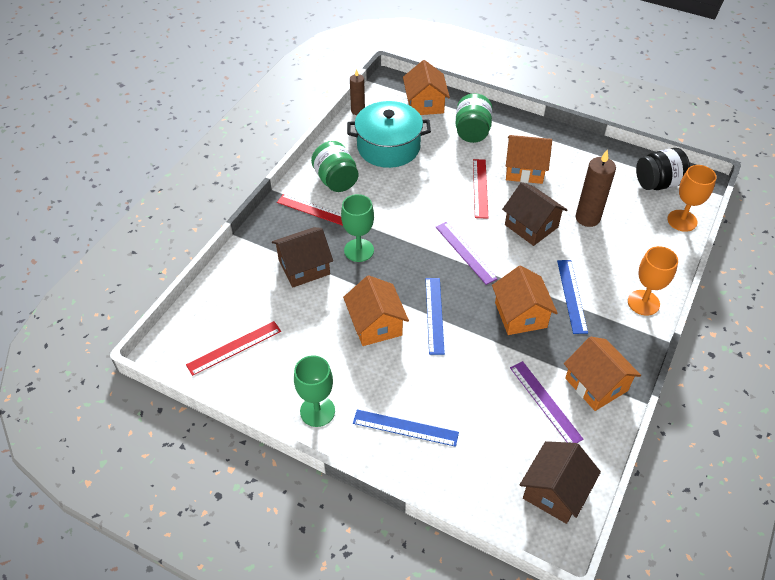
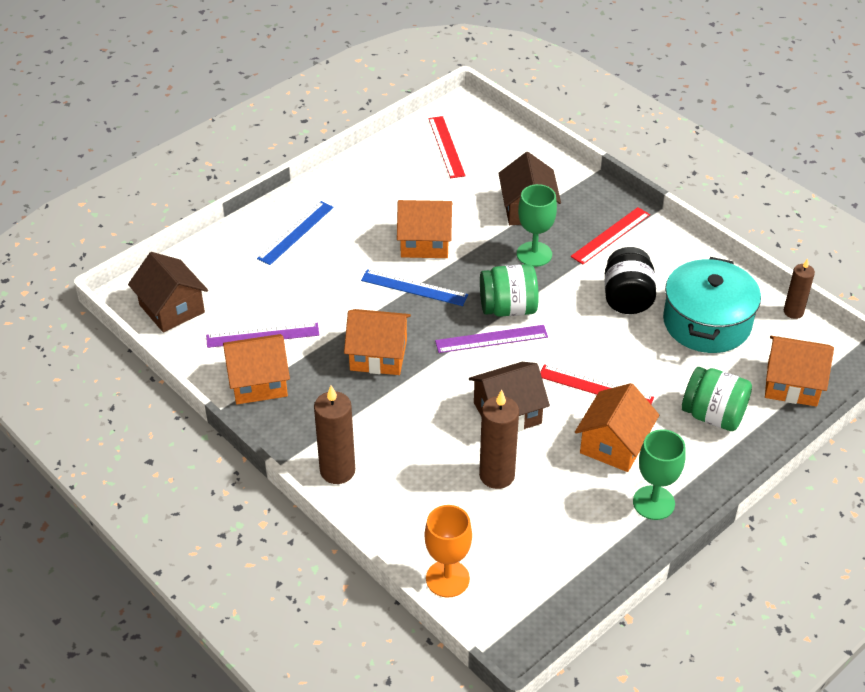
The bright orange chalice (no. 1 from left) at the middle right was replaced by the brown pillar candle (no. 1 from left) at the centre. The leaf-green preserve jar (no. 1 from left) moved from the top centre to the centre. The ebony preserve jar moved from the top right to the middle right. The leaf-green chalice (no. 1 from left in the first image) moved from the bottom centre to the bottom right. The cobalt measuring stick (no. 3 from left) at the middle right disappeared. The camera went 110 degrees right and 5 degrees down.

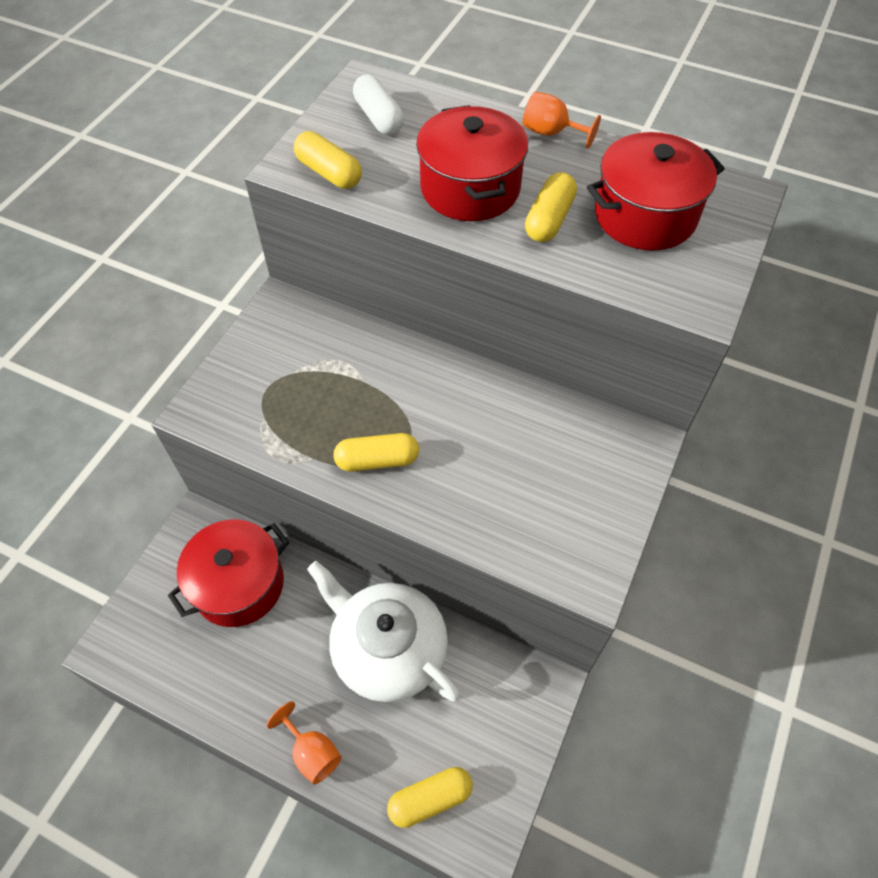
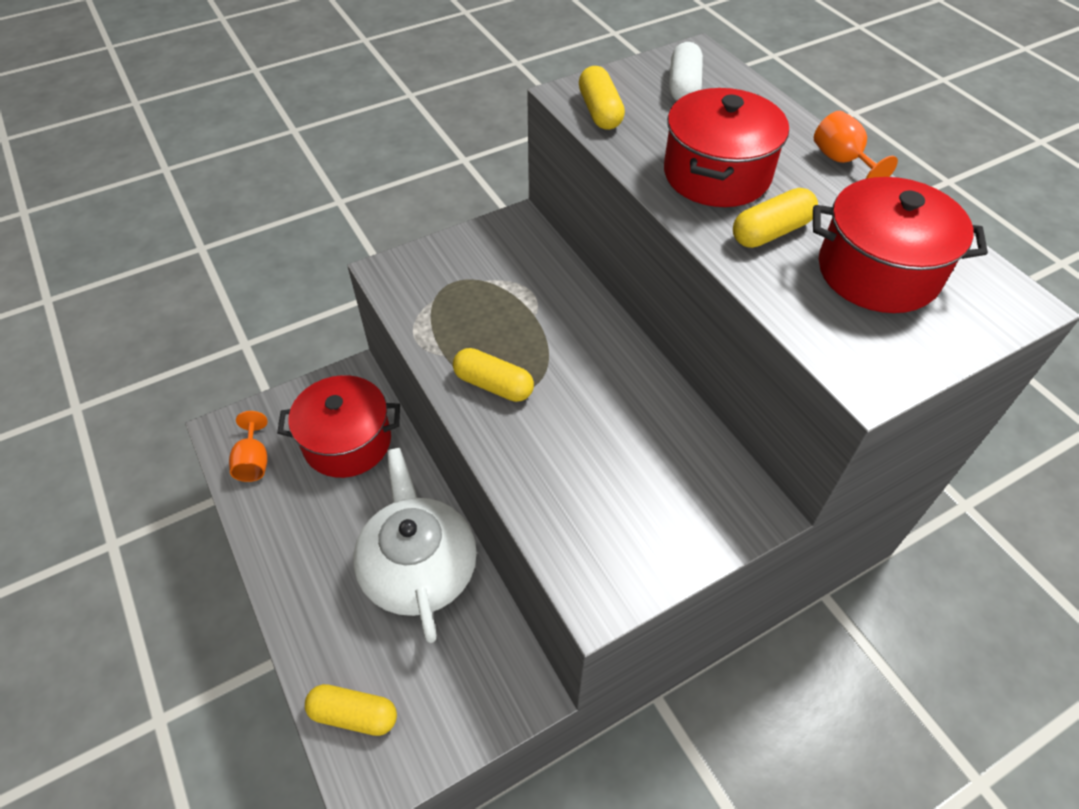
The bright orange chalice (no. 1 from left) moved from the bottom centre to the middle left. The camera went 35 degrees right and 5 degrees down.

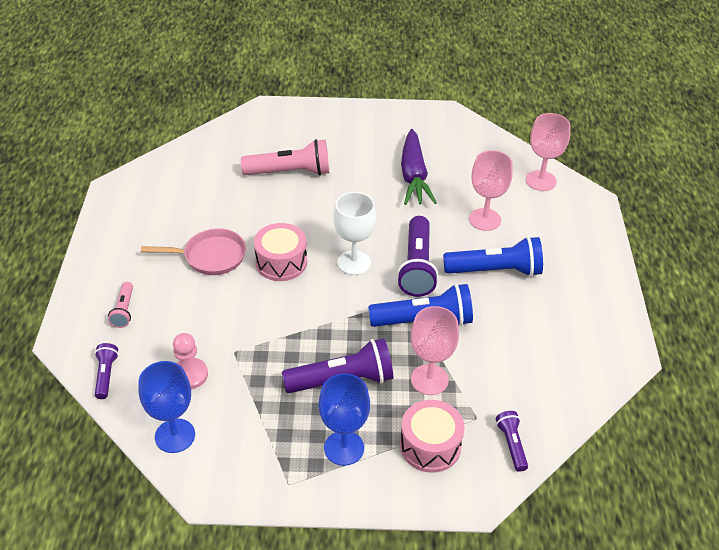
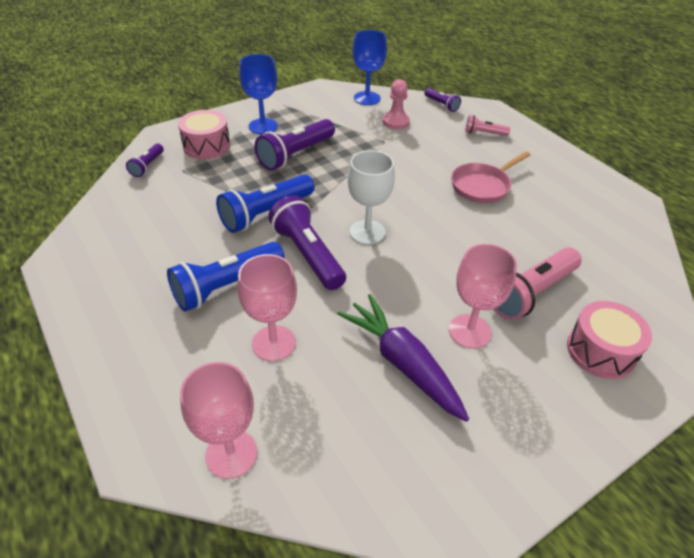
The purple torch (no. 4 from left in the first image) at the bottom right turned 60 degrees clockwise. The rose-pink chalice (no. 1 from left in the first image) moved from the centre to the middle right. The rose-pink torch (no. 1 from left) at the middle left turned 45 degrees counterclockwise. The rose-pink toy drum (no. 1 from left in the first image) moved from the centre to the middle right. The camera went 145 degrees right and 0 degrees up.

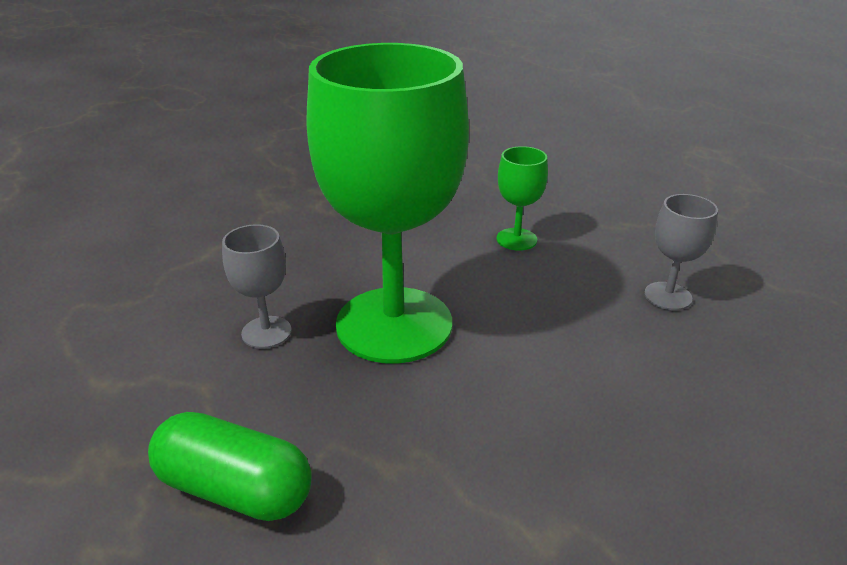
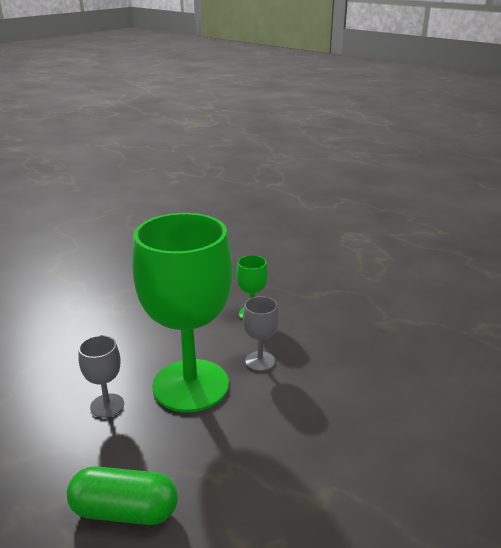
The ash-grey chalice (no. 2 from left) moved from the middle right to the centre. The camera went 15 degrees left and 5 degrees down.

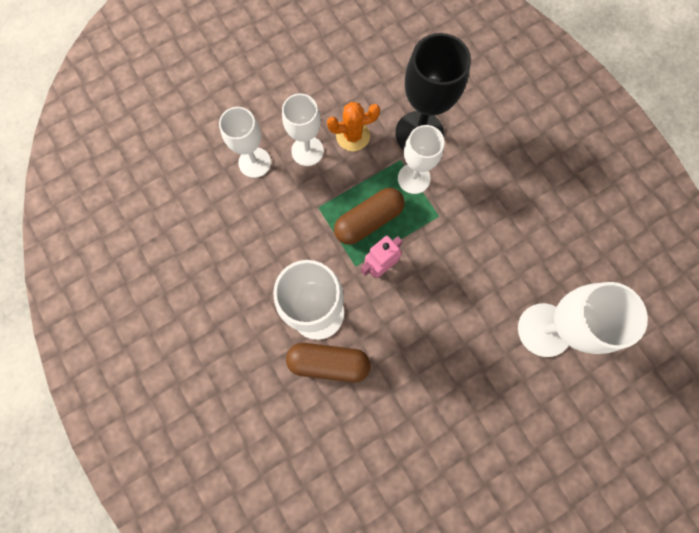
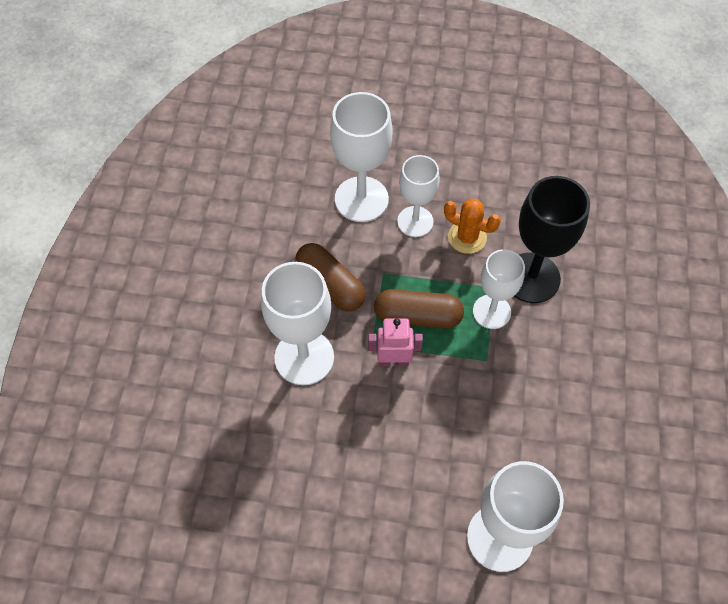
The brown pill shape (no. 1 from left) moved from the bottom centre to the centre. The white chalice (no. 1 from left in the first image) at the top centre changed to 1.52 times the size. The camera went 40 degrees right and 15 degrees down.

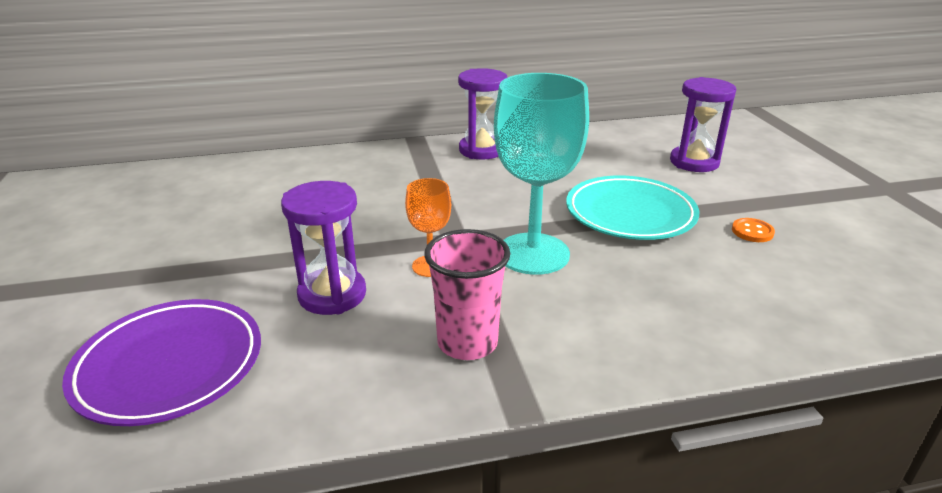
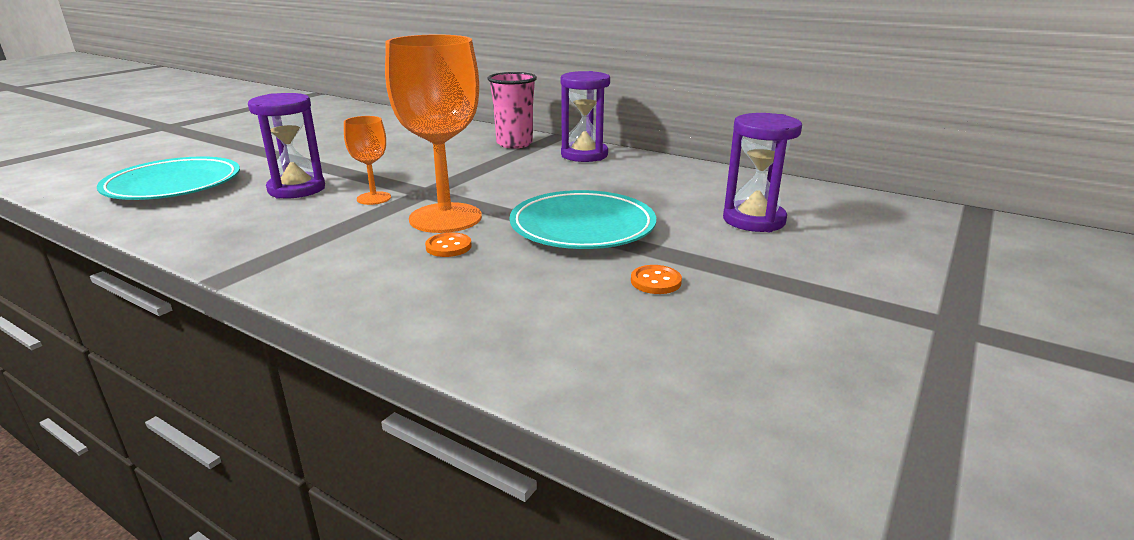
The purple dinner plate at the bottom left became the aqua dinner plate (no. 1 from left) at the top left. The aqua chalice at the centre became the bright orange chalice (no. 2 from left) at the top centre. The bright orange sewing button (no. 1 from left) at the centre appeared. The rose-pink tumbler moved from the centre to the top centre. The camera went 45 degrees right and 5 degrees down.

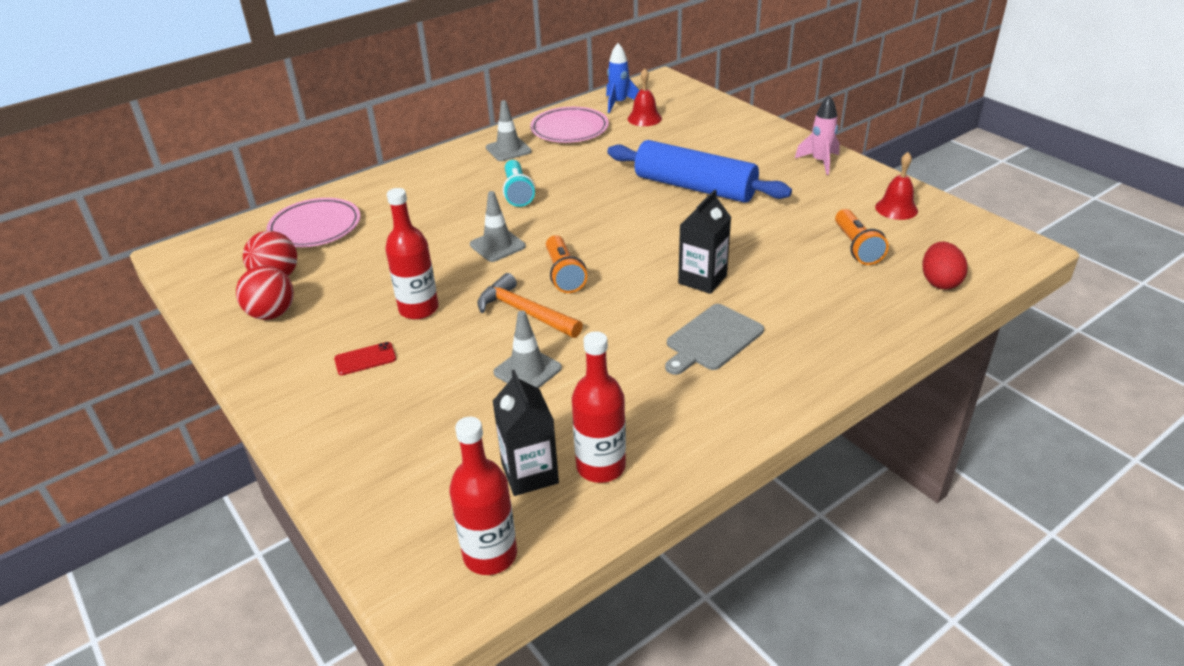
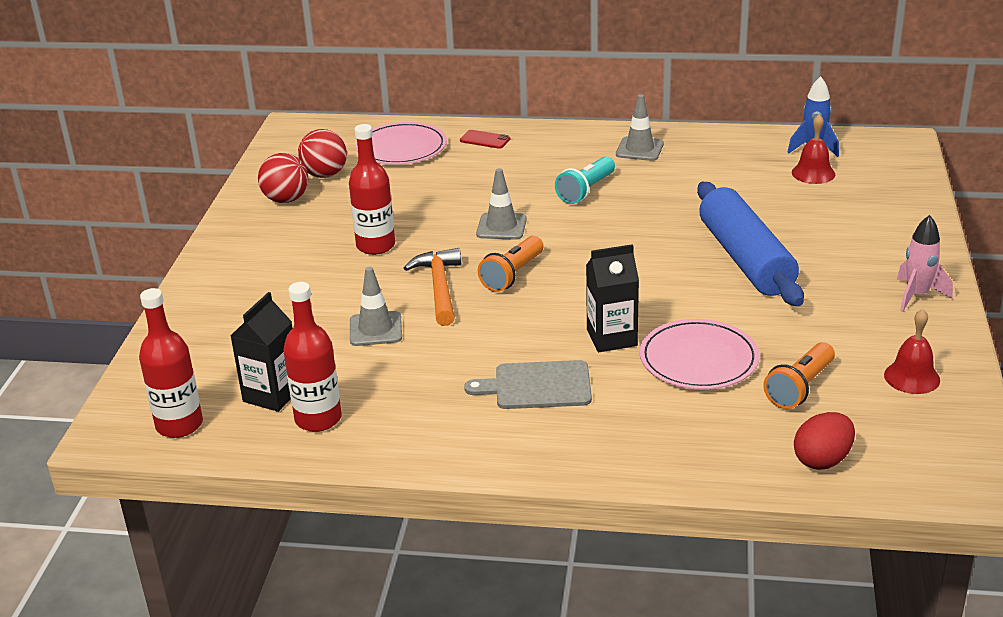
The red smartphone moved from the middle left to the top centre. The rose-pink dinner plate (no. 2 from left) moved from the top centre to the middle right. The camera went 45 degrees right and 5 degrees down.

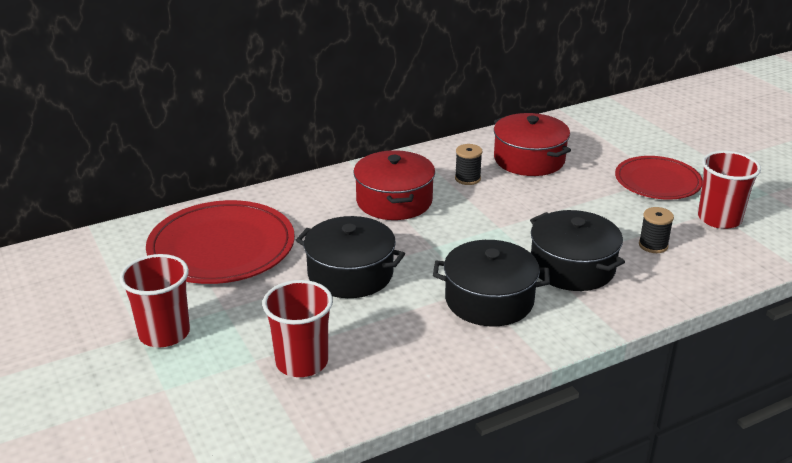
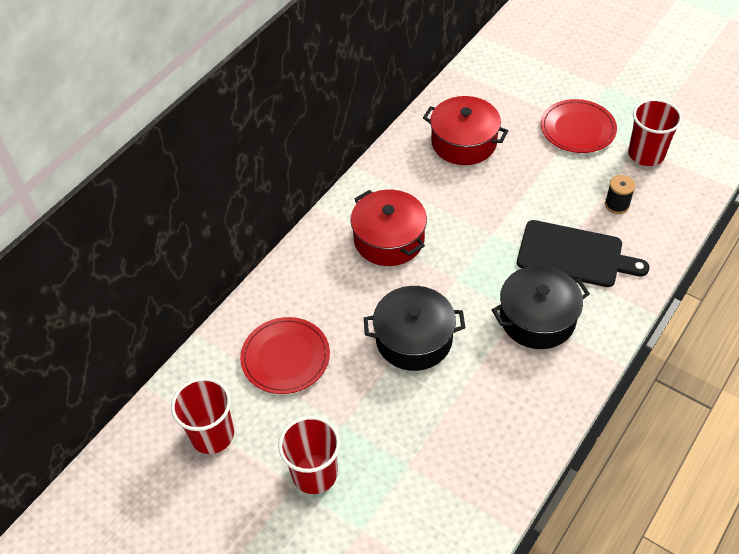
The red tumbler (no. 2 from left in the first image) moved from the bottom centre to the bottom left. The red dinner plate (no. 1 from left) at the middle left changed to 0.65 times the size. The ebony pot (no. 3 from left) at the middle right was replaced by the ebony chopping board at the middle right. The ebony reel of thread (no. 1 from left) at the centre disappeared. The camera went 25 degrees left and 20 degrees up.

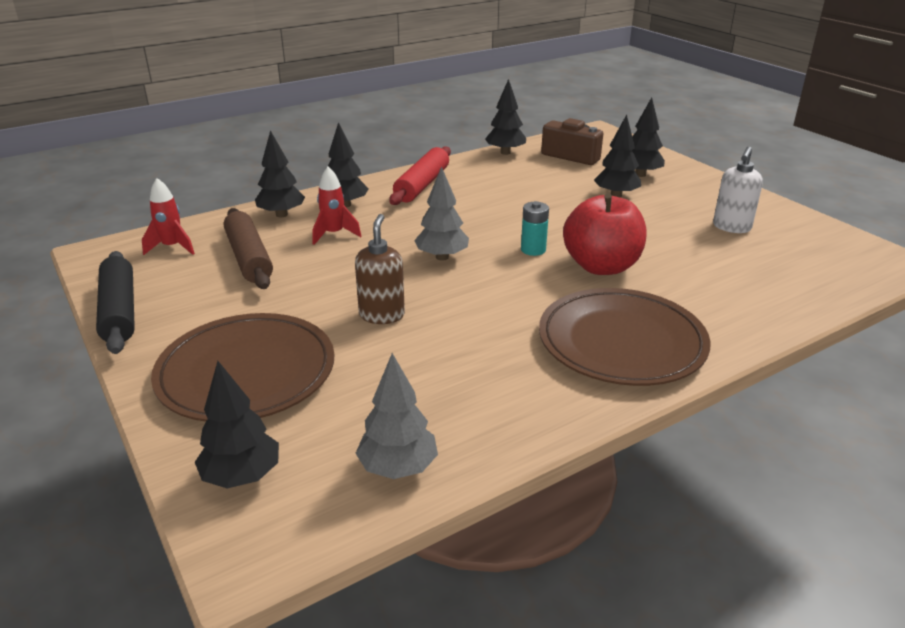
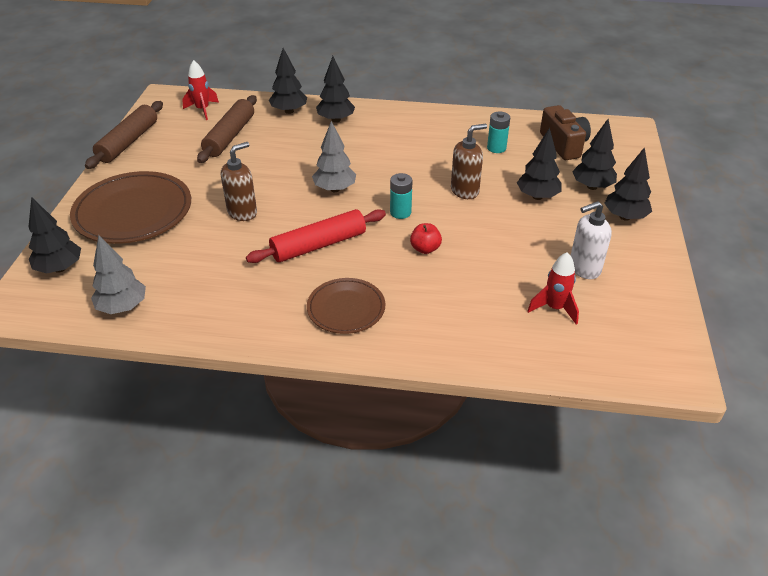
The ebony pastry roller at the middle left became the brown pastry roller (no. 1 from left) at the top left. The red pastry roller moved from the top centre to the centre. The brown dinner plate (no. 2 from left) at the middle right changed to 0.58 times the size. The red apple at the middle right changed to 0.44 times the size. The brown pump bottle (no. 2 from left) at the top centre appeared. The aqua power cell (no. 2 from left) at the top centre appeared. The red spaceship (no. 2 from left) moved from the top centre to the middle right. The ebony toy tree (no. 4 from left in the first image) moved from the top centre to the top right. The camera went 40 degrees right and 10 degrees up.

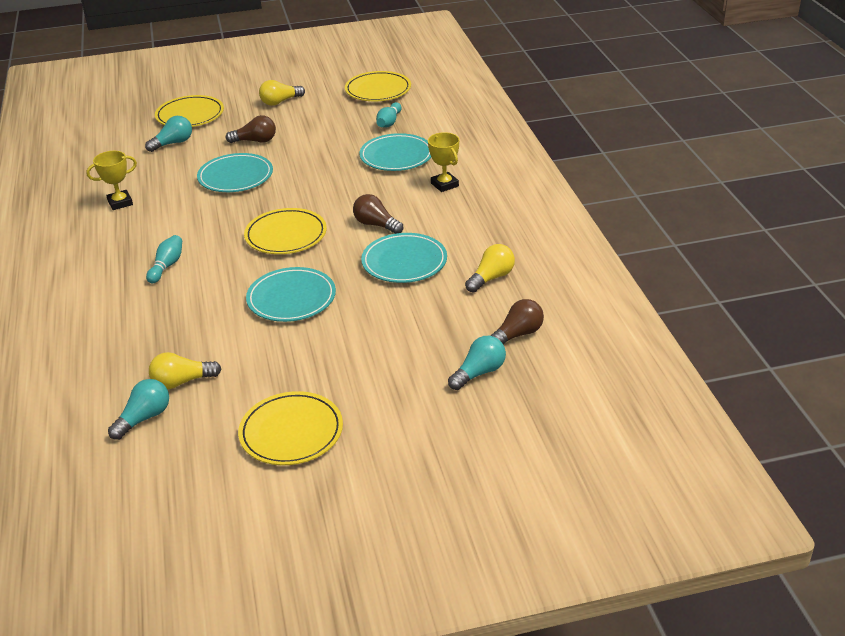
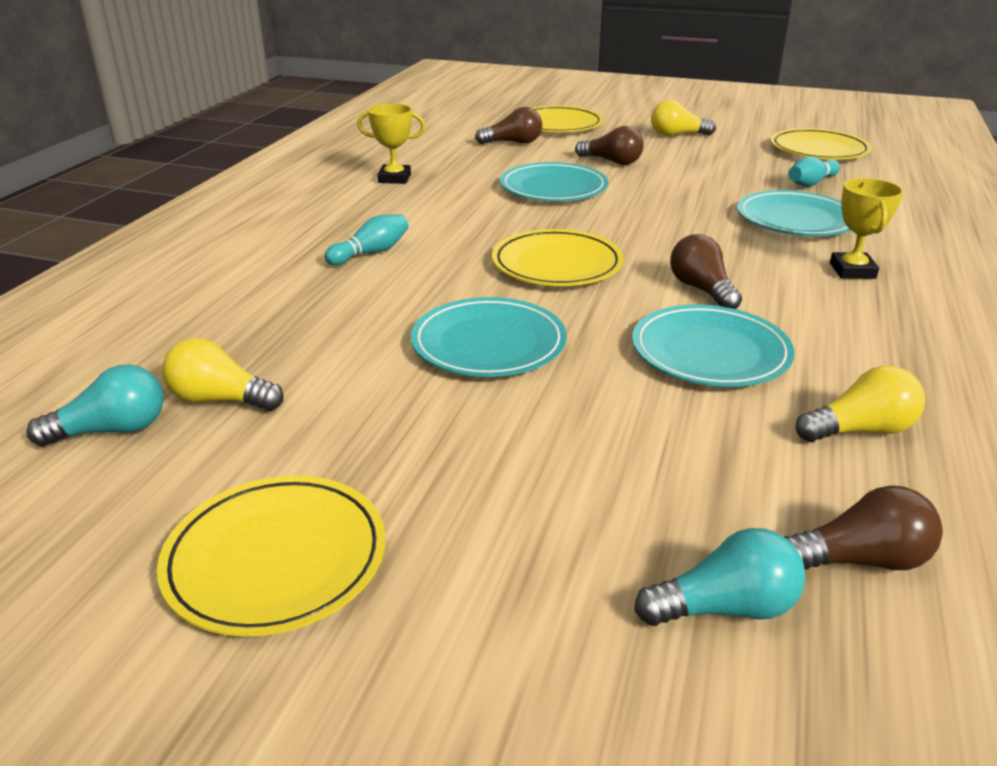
The aqua bulb (no. 2 from left) at the top left became the brown bulb (no. 1 from left) at the top centre. The camera went 30 degrees right and 5 degrees down.

